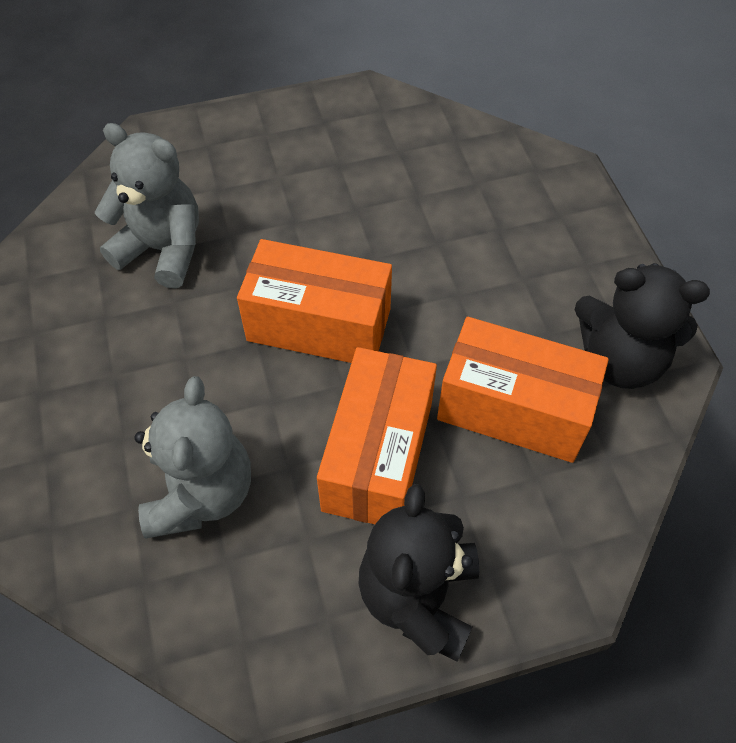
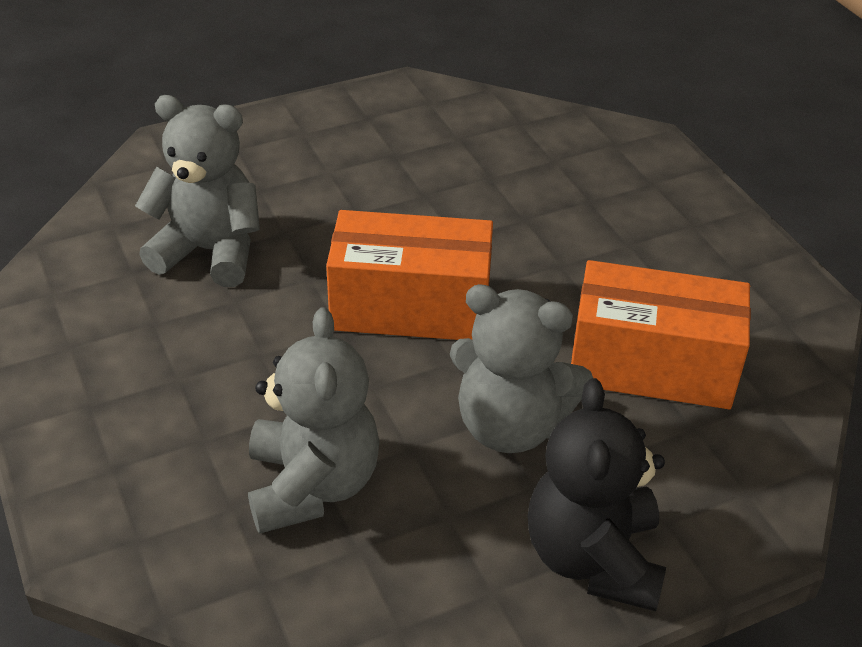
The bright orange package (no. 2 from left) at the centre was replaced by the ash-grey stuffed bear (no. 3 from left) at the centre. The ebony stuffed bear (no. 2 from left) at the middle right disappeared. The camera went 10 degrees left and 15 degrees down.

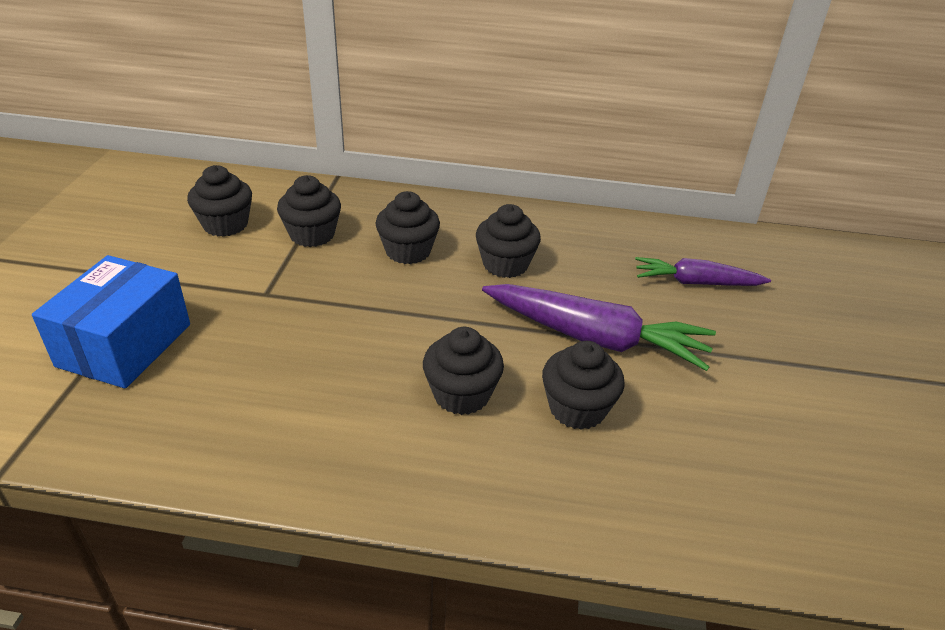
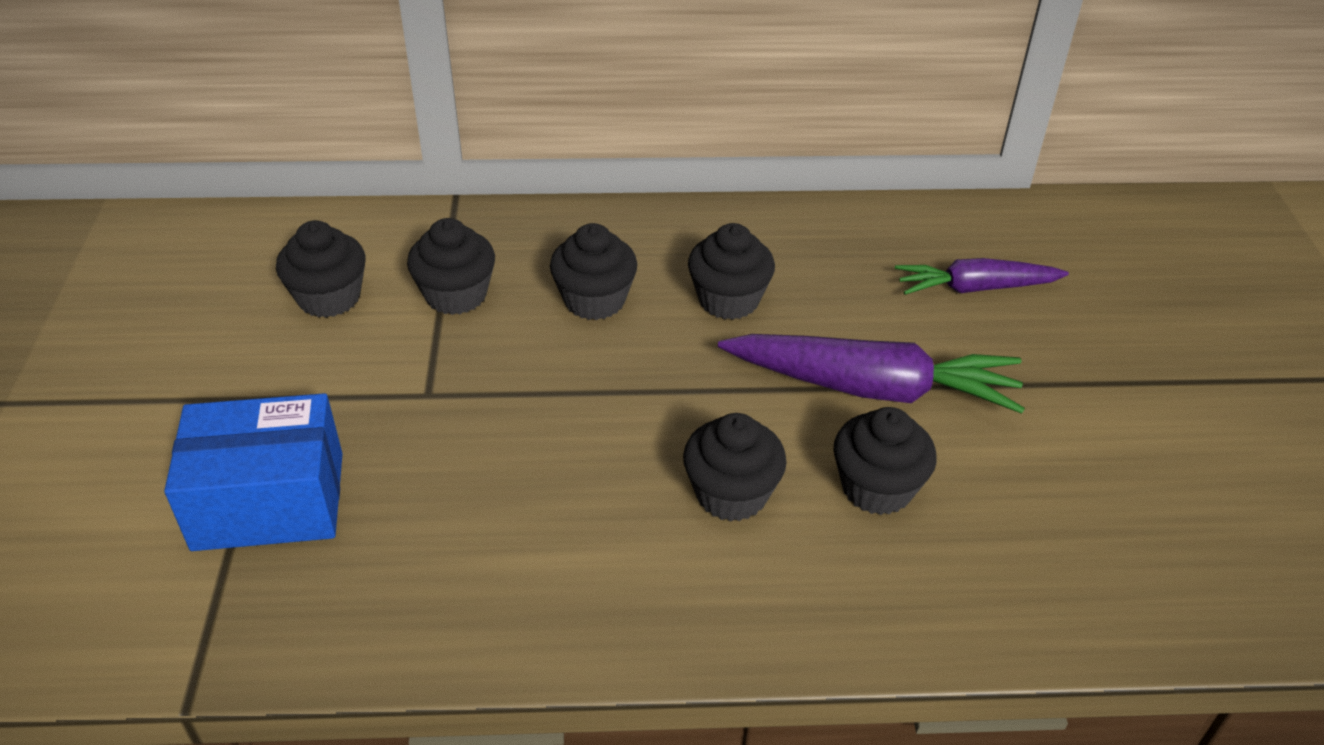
The cobalt package at the middle left turned 75 degrees clockwise. The camera went 10 degrees left and 5 degrees up.

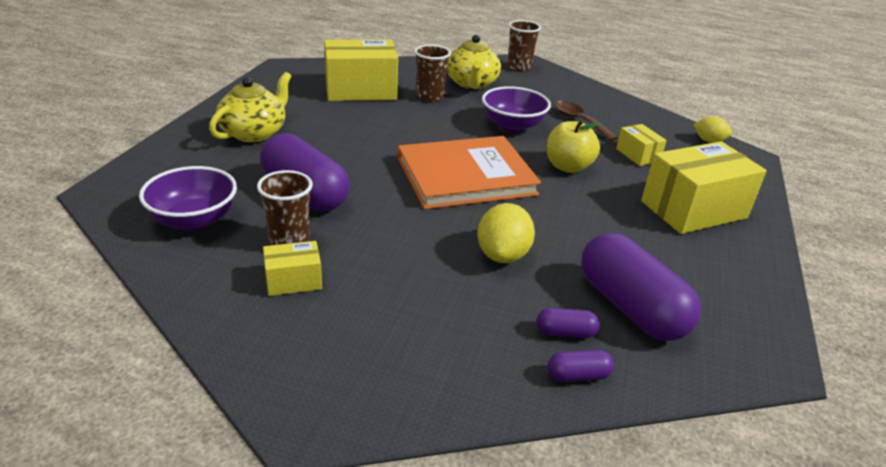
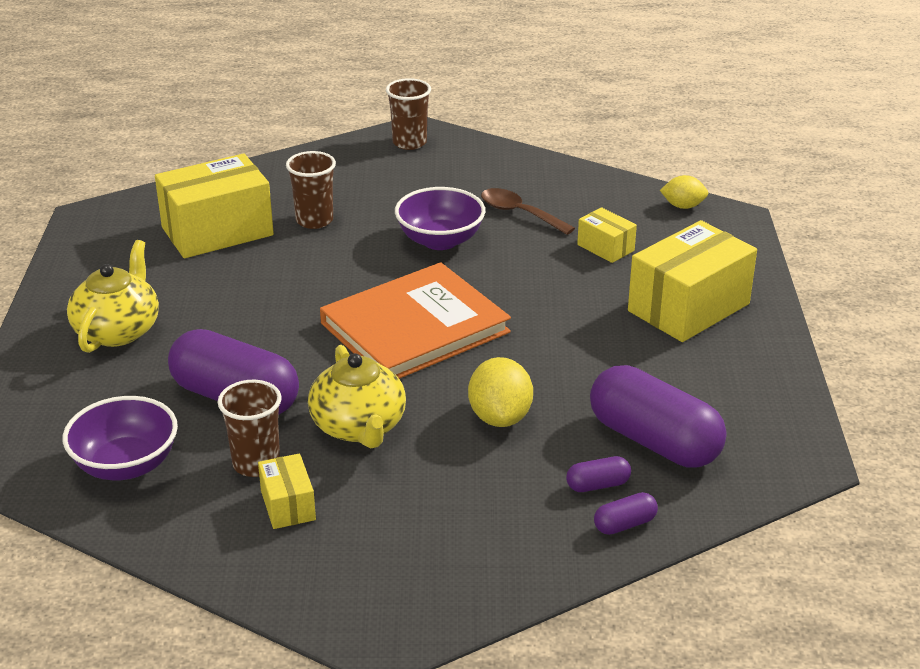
The yellow package (no. 1 from left in the first image) at the middle left turned 75 degrees counterclockwise. The yellow teapot (no. 2 from left) moved from the top centre to the centre. The yellow apple at the top centre disappeared. The camera went 15 degrees left and 0 degrees up.

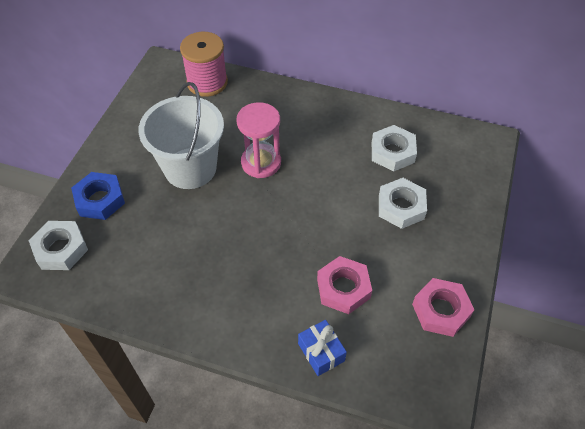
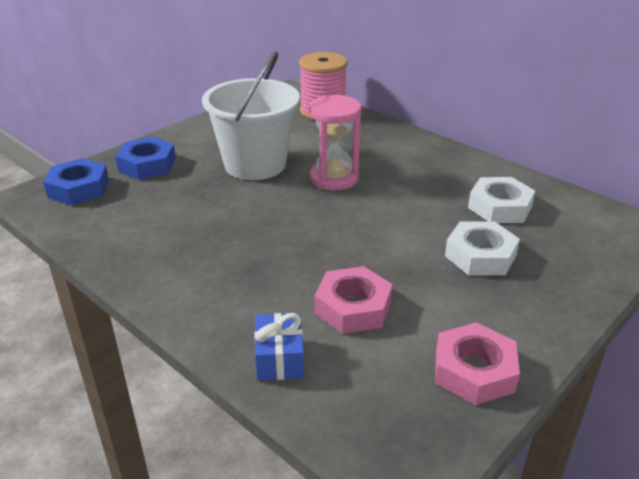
The white hex nut (no. 1 from left) at the middle left became the cobalt hex nut (no. 1 from left) at the middle left. The camera went 25 degrees right and 20 degrees down.

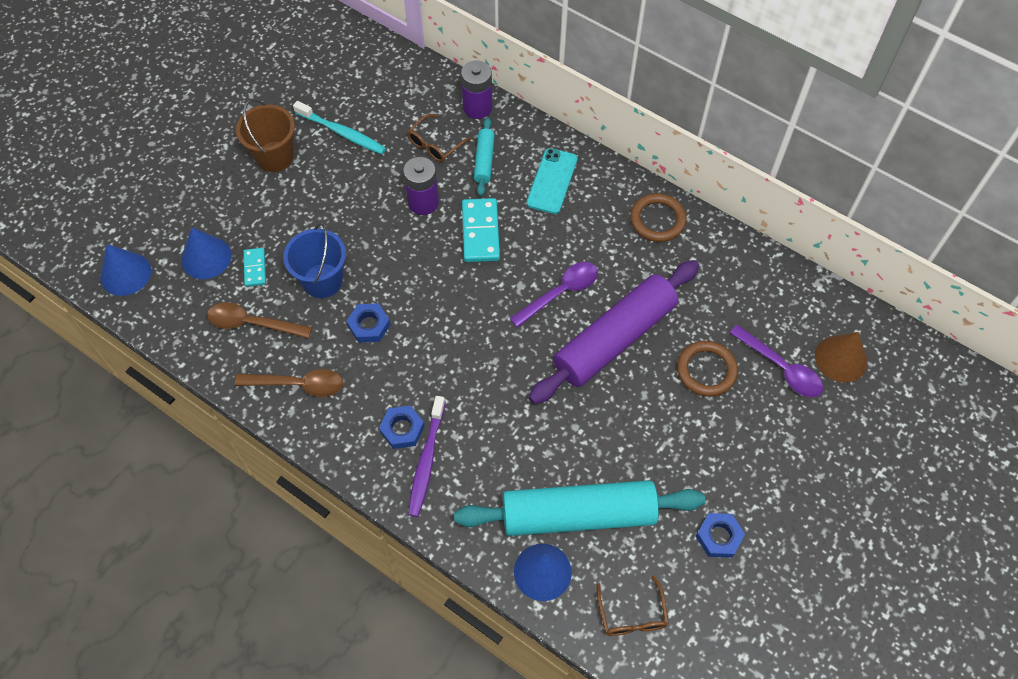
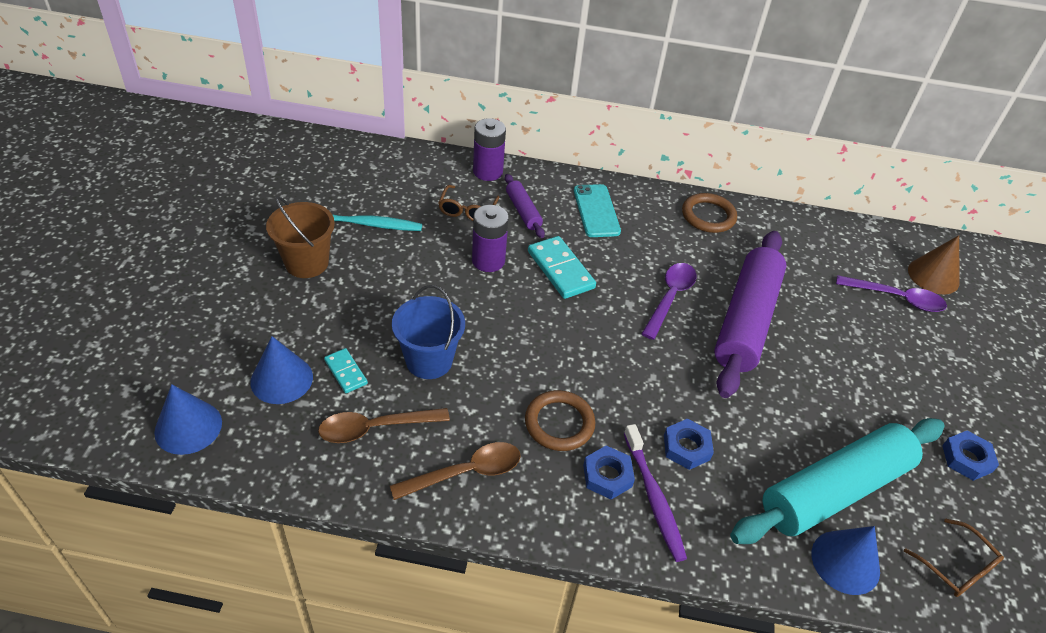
The aqua pastry roller (no. 1 from left) at the top centre became the purple pastry roller (no. 1 from left) at the top centre. The brown ring (no. 2 from left in the first image) moved from the middle right to the centre. The cobalt hex nut (no. 1 from left in the first image) moved from the centre to the bottom centre. The camera went 30 degrees left and 15 degrees down.

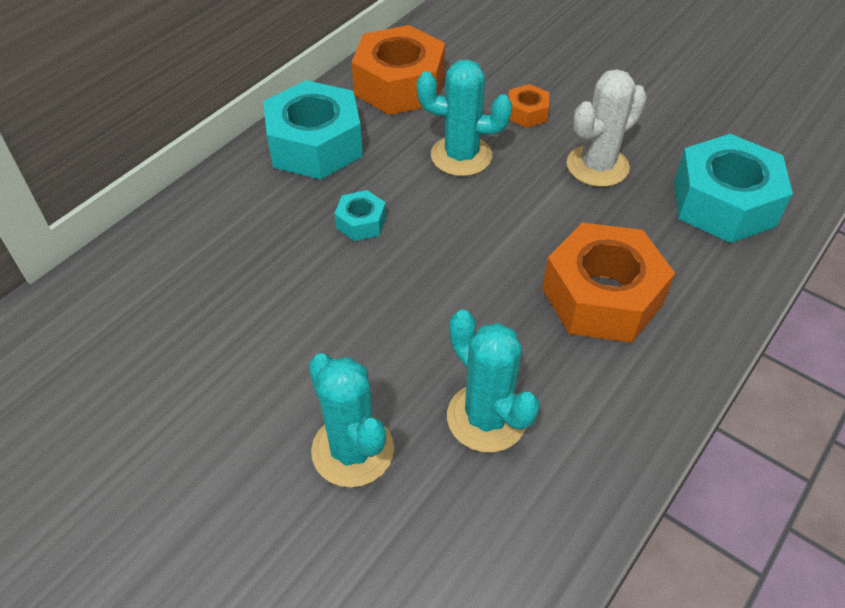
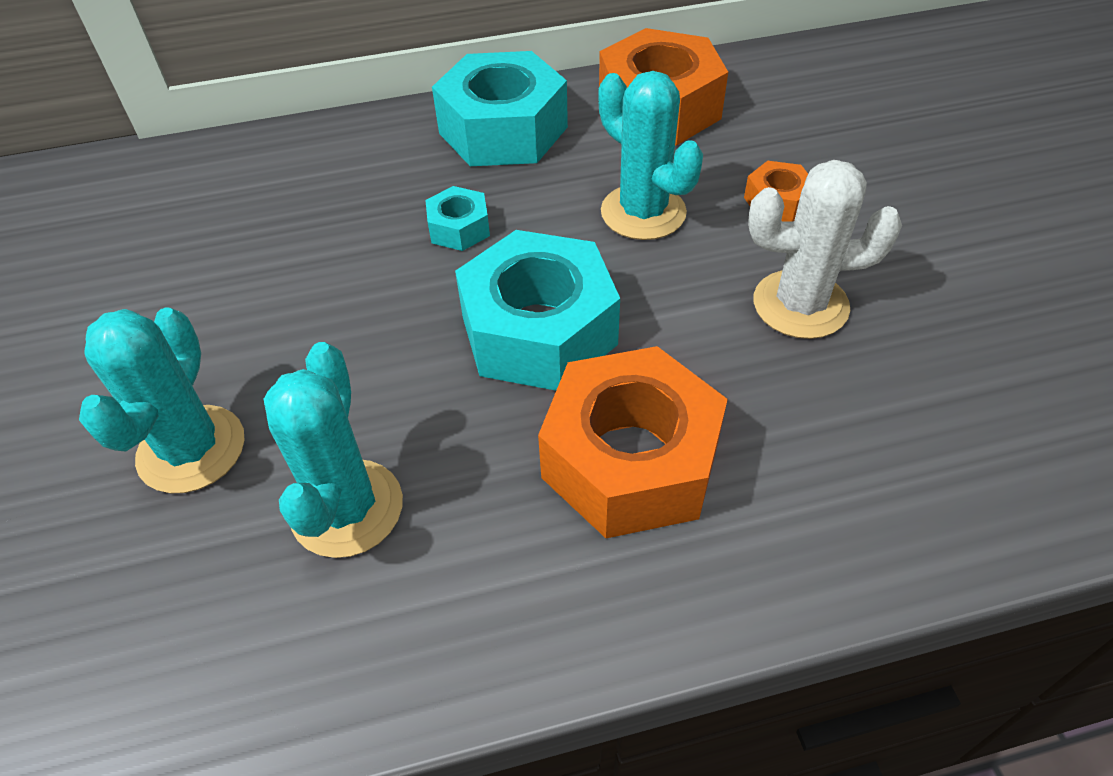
The aqua hex nut (no. 3 from left) moved from the top right to the centre. The camera went 40 degrees right and 0 degrees up.

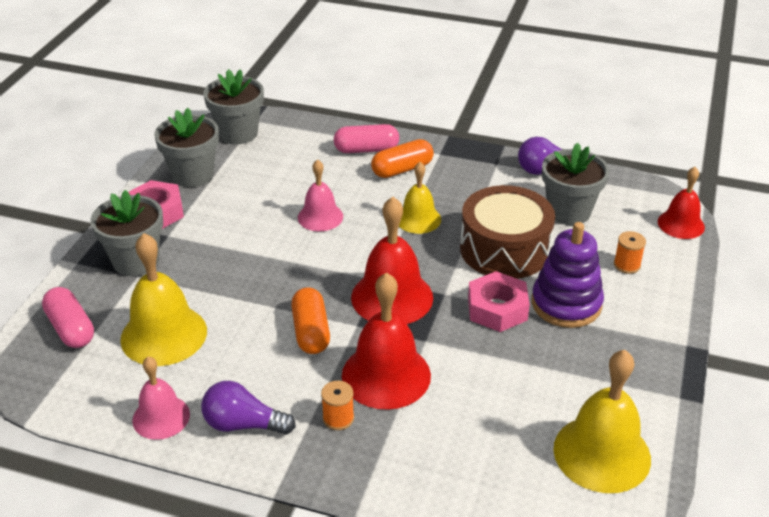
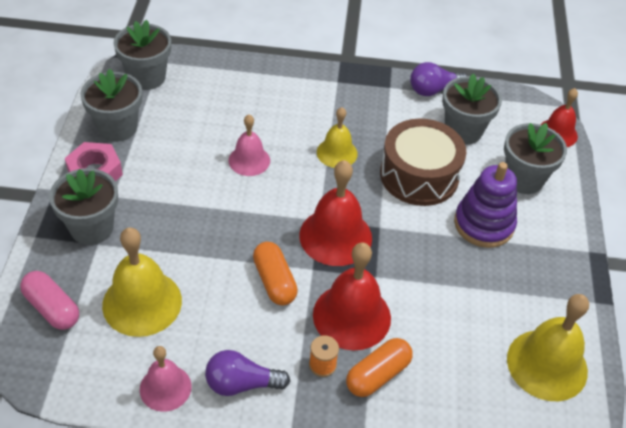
The bright orange pill shape (no. 2 from left) moved from the top centre to the bottom centre. The bright orange reel of thread (no. 2 from left) at the middle right was replaced by the ash-grey flower pot (no. 5 from left) at the middle right. The rose-pink pill shape (no. 2 from left) at the top centre disappeared. The rose-pink hex nut (no. 2 from left) at the centre disappeared. The camera went 15 degrees left and 10 degrees up.

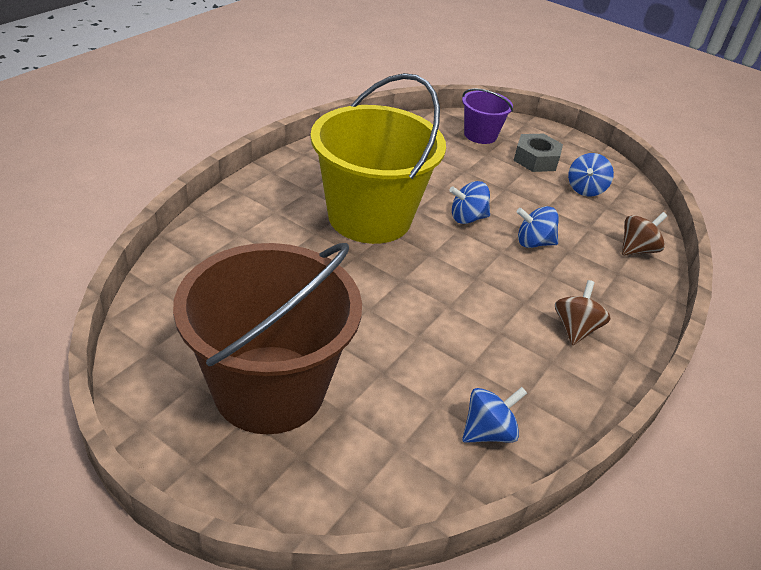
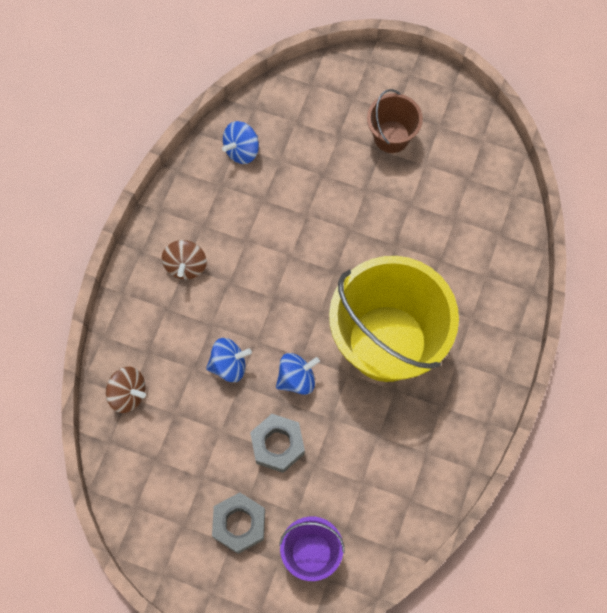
The brown toy top (no. 2 from left in the first image) at the middle right turned 105 degrees counterclockwise. The ash-grey hex nut (no. 2 from left) at the bottom centre appeared. The brown bucket at the centre changed to 0.48 times the size. The cobalt toy top (no. 4 from left) at the top right disappeared. The camera went 170 degrees right and 30 degrees up.

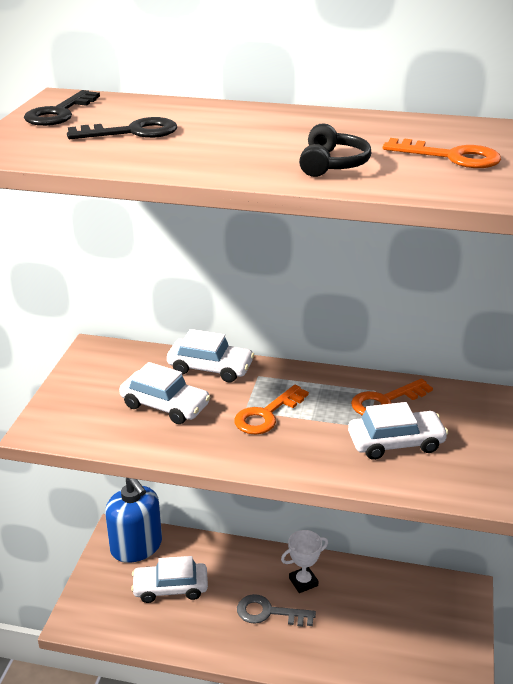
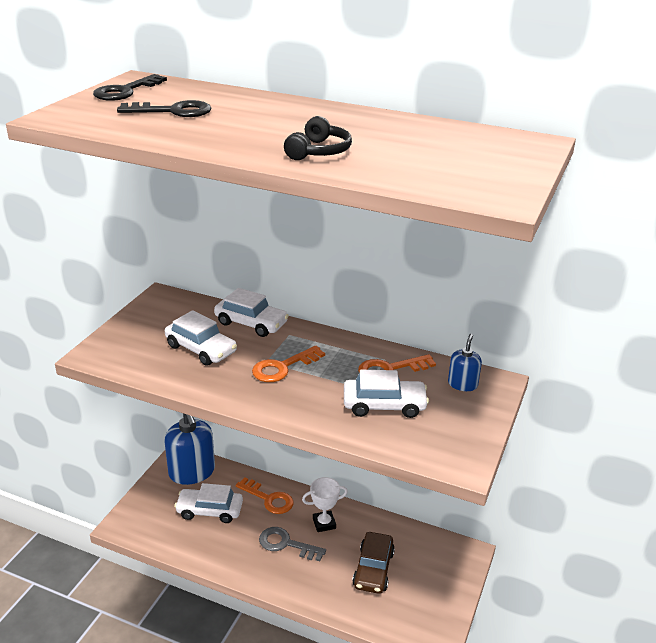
The bright orange key (no. 3 from left in the first image) moved from the top right to the bottom centre. The brown car at the bottom centre appeared. The cobalt pump bottle (no. 2 from left) at the middle right appeared. The camera went 10 degrees right and 0 degrees up.

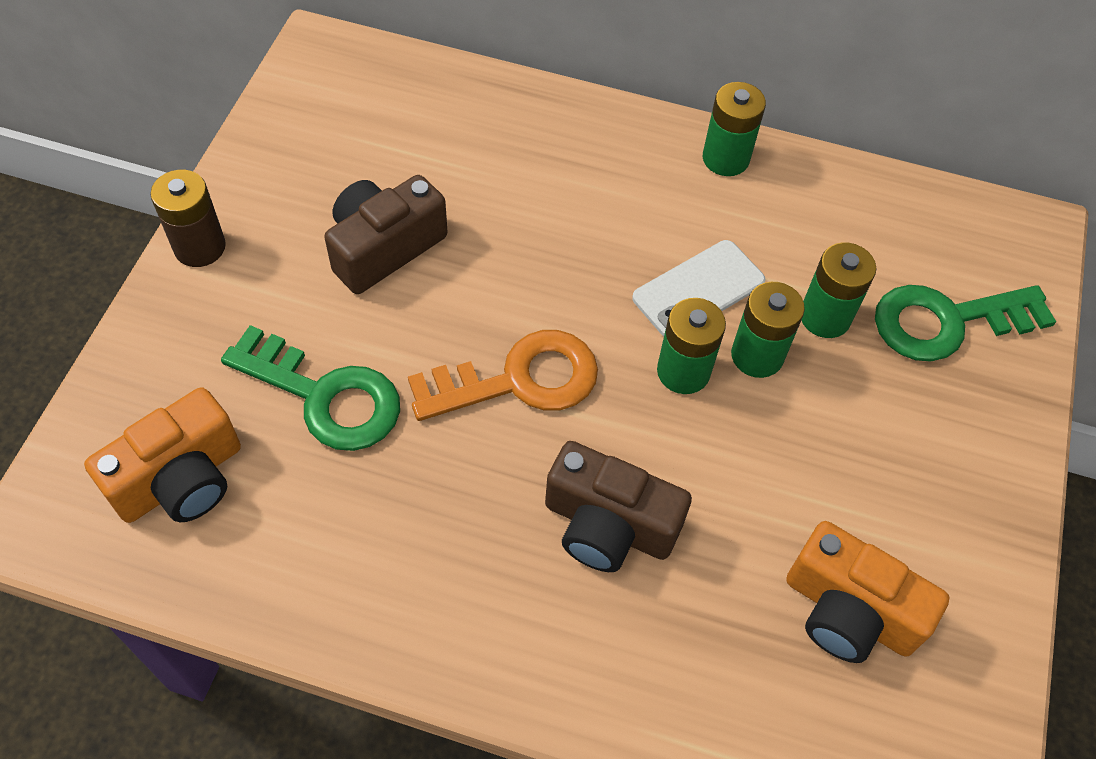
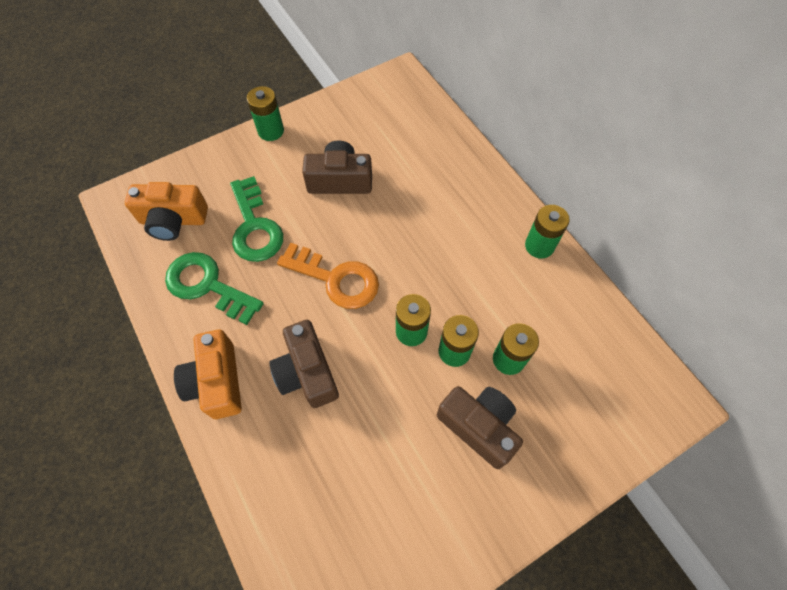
The leaf-green key (no. 2 from left in the first image) moved from the middle right to the middle left. The bright orange compact camera (no. 2 from left) moved from the bottom right to the middle left. The brown power cell at the top left became the leaf-green power cell (no. 1 from left) at the top centre. The brown compact camera (no. 3 from left) at the bottom centre appeared. The white smartphone at the centre disappeared. The camera went 45 degrees right and 5 degrees up.

